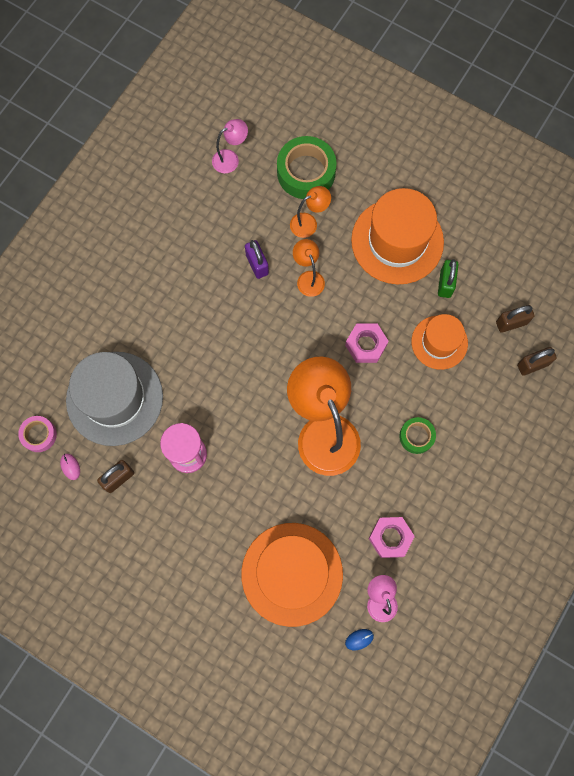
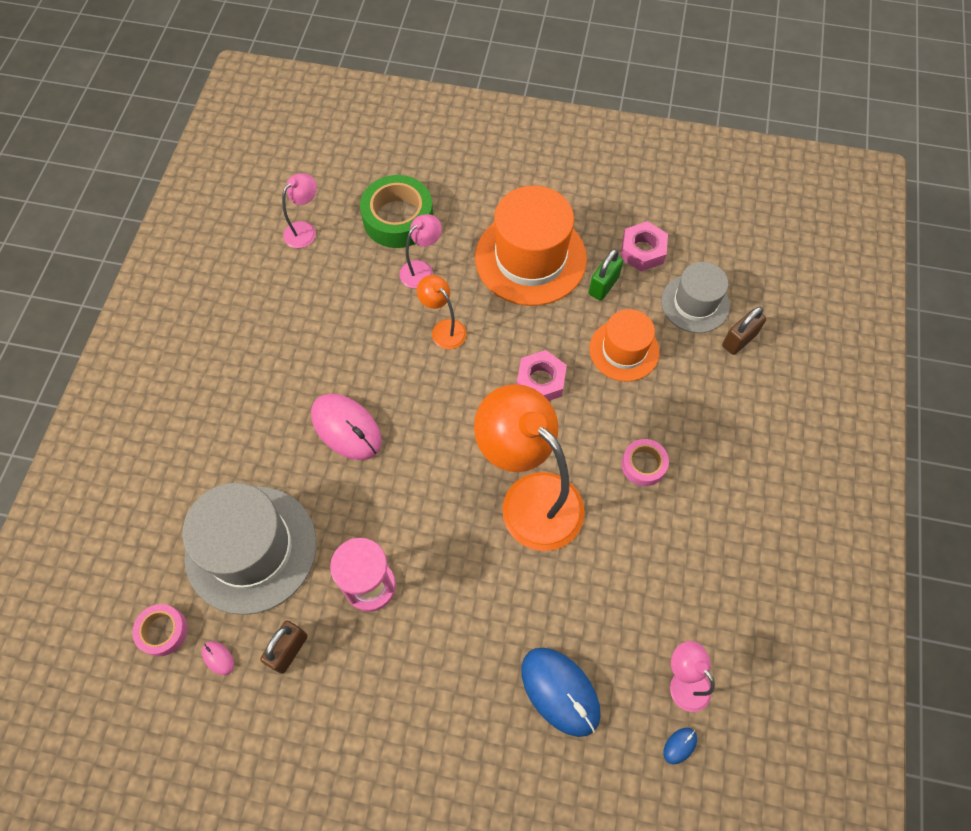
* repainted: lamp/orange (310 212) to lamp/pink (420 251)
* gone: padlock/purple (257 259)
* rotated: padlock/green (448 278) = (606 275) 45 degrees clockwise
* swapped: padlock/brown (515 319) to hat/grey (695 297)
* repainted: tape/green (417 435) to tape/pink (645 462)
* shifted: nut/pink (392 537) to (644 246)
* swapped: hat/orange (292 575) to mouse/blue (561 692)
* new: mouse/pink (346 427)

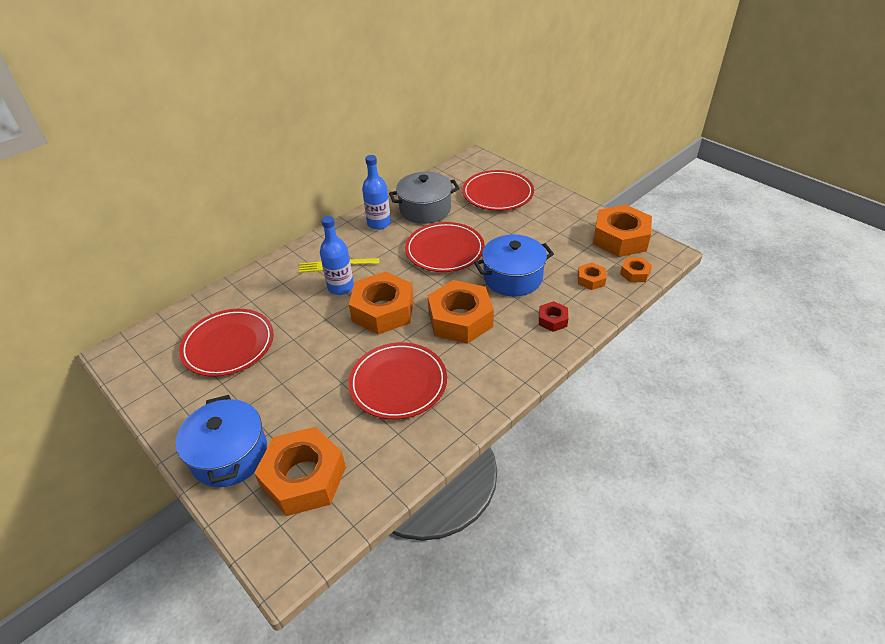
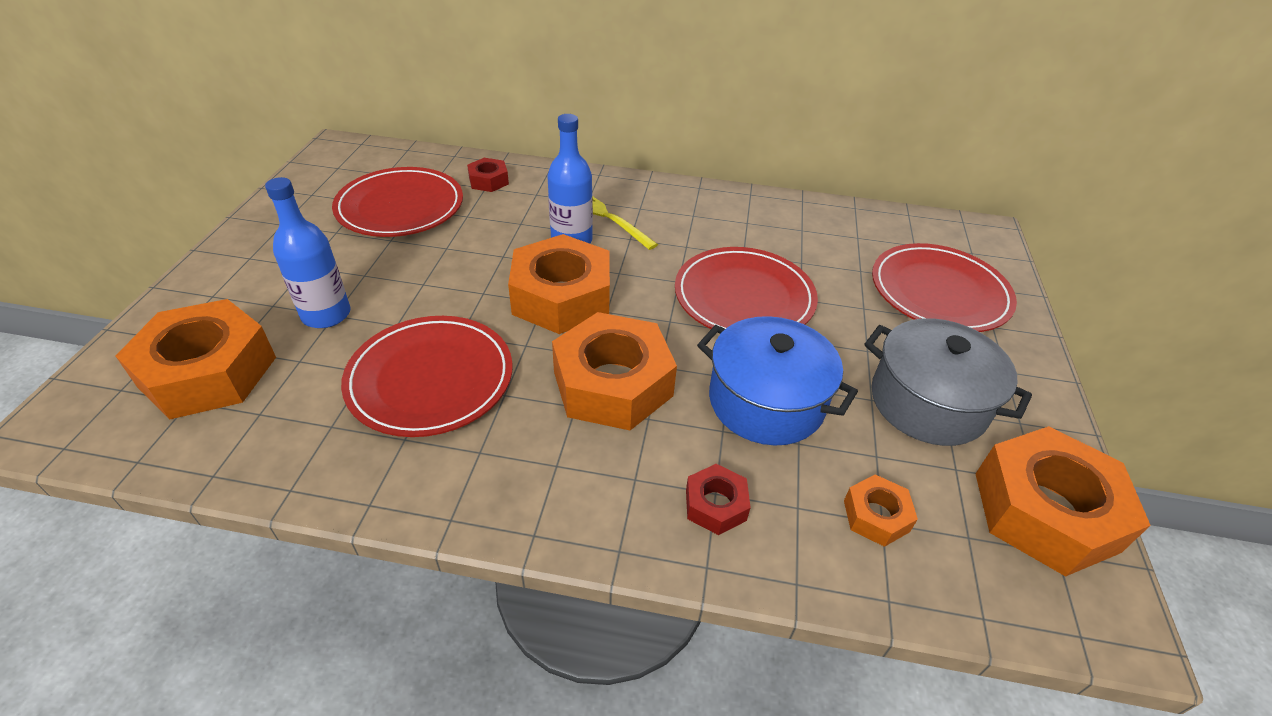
* shifted: bottle/blue (376 192) to (307 252)
* shifted: pot/grey (424 198) to (948 382)
* gone: nut/orange (636 270)
* gone: pot/blue (221 441)
* new: nut/red (488 175)

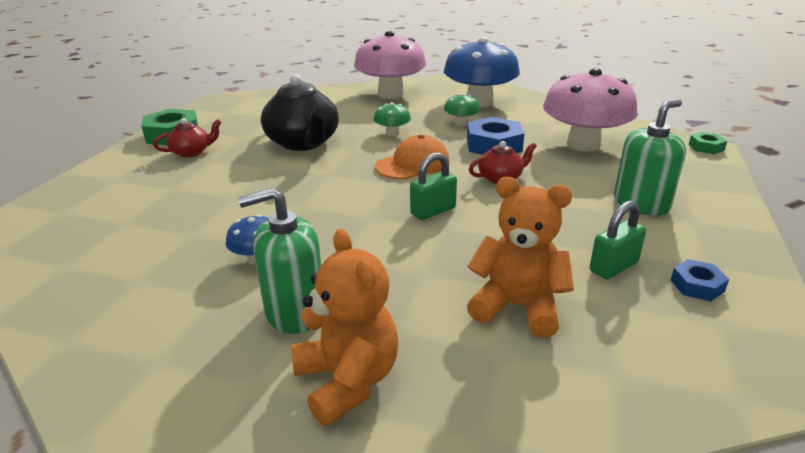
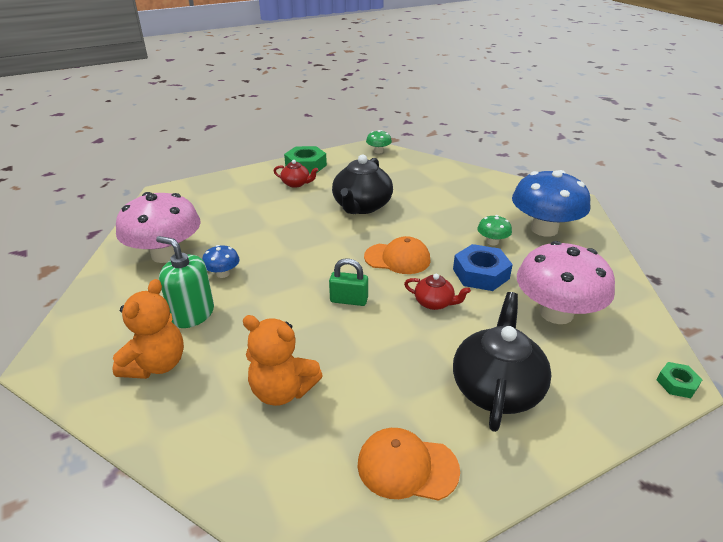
* shifted: mushroom/pink (390 64) to (158 227)
* swapped: soap dispenser/green (650 157) to teapot/black (502 362)
* shifted: mushroom/green (392 119) to (379 141)
* rotated: teddy bear/orange (520 257) = (283 360) 135 degrees clockwise
* gone: padlock/green (618 239)
* swapped: nut/blue (700 280) to cap/orange (408 464)

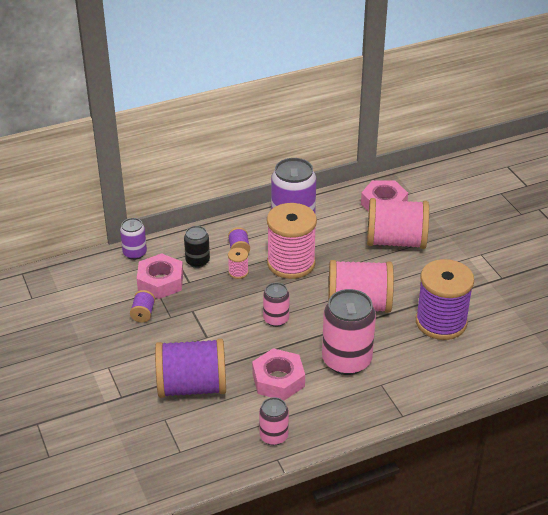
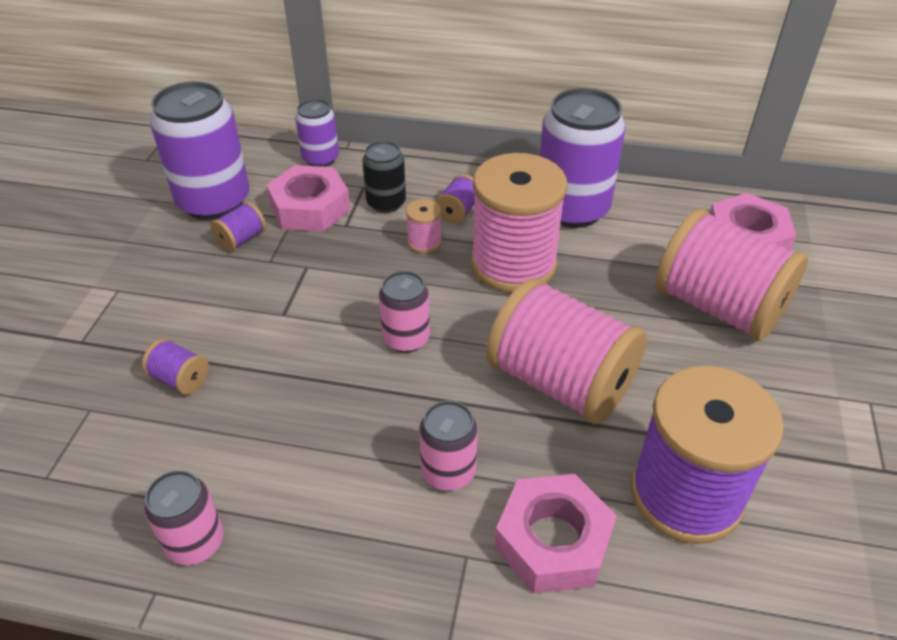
* scaled: can/pink (349 332) = (448 446) x0.54
* scaled: spool/purple (190 368) = (175 367) x0.41
* shifted: nut/pink (278 374) to (555 533)
* new: can/purple (199 150)

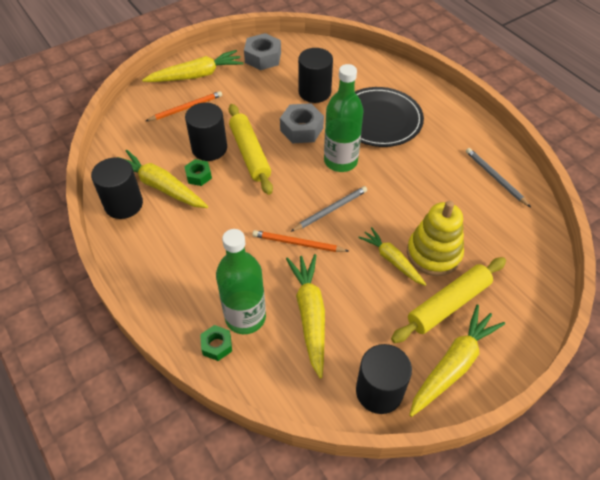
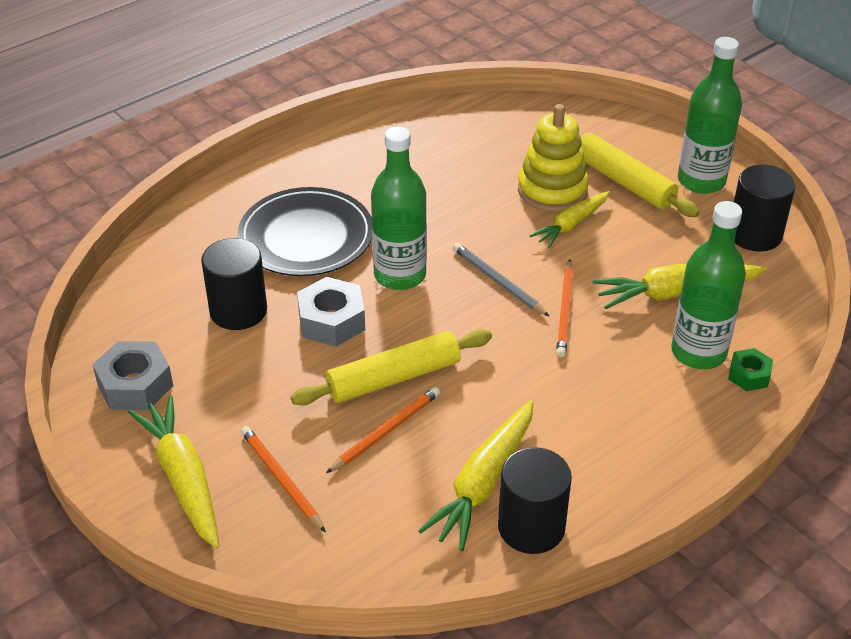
* swapped: cylinder/black (206 132) to pencil/orange (383 430)
* gone: pencil/grey (498 177)
* gone: nut/green (198 172)
* swapped: carrot/yellow (457 360) to bottle/green (710 115)

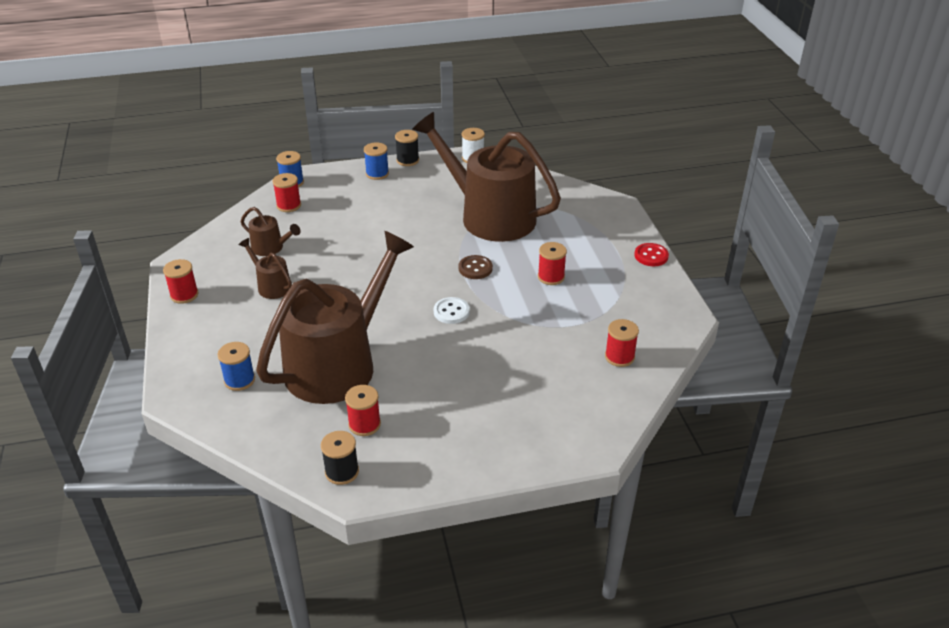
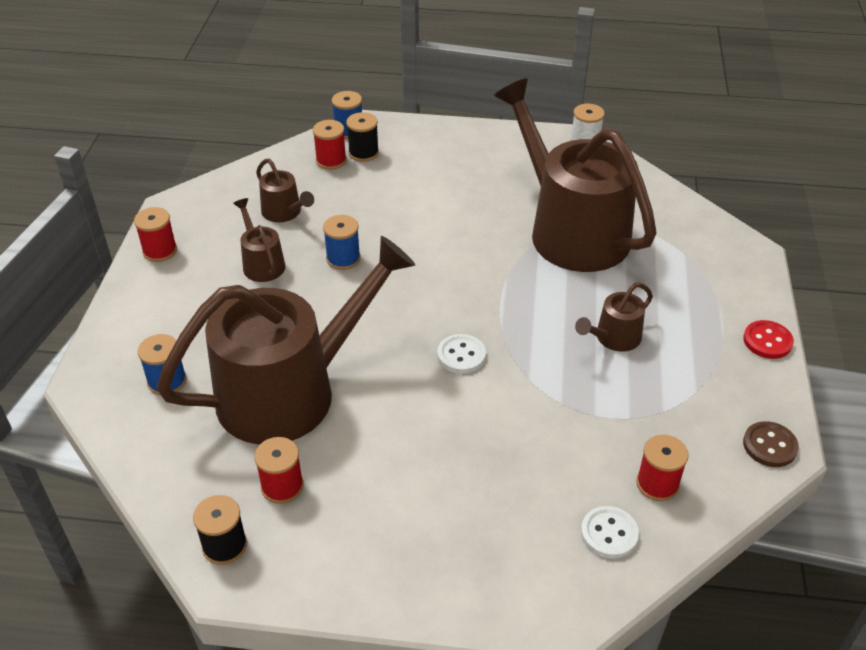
* shifted: spool/black (407 148) to (362 137)
* shifted: spool/blue (376 161) to (342 242)
* swapped: spool/red (552 263) to watering can/brown (614 317)
* shifted: button/brown (475 267) to (771 444)
* new: button/white (610 532)

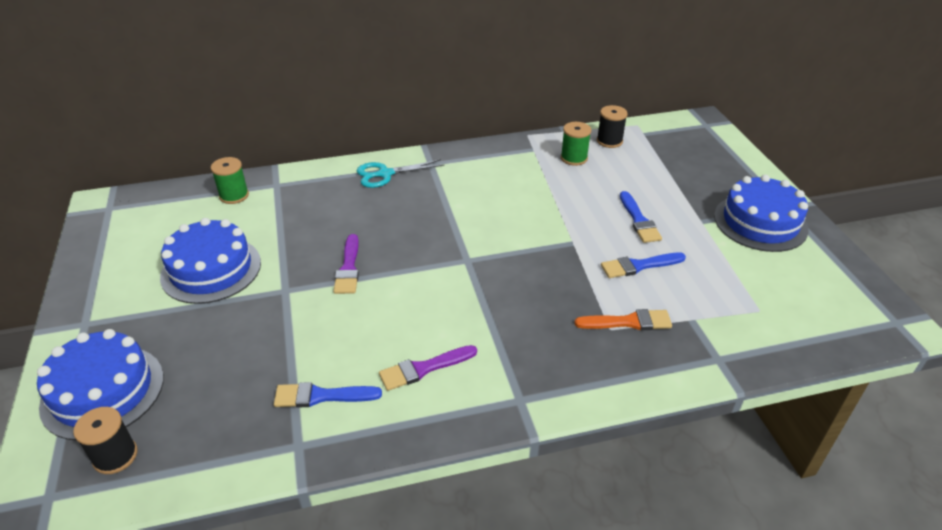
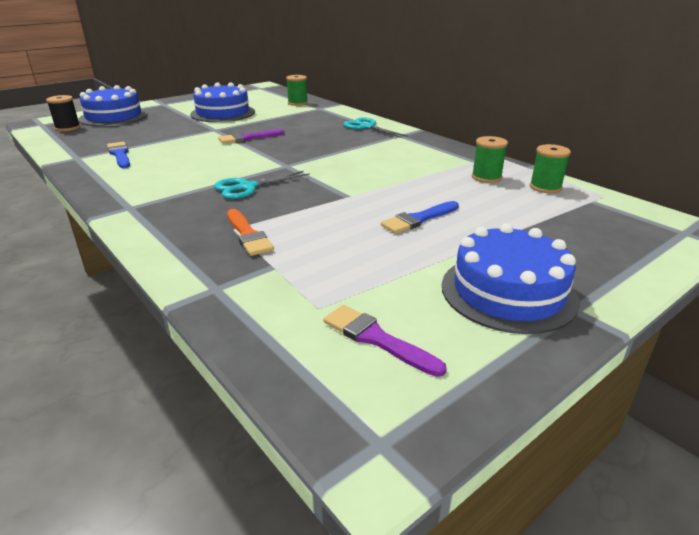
* repainted: spool/black (612 126) to spool/green (550 168)
* gone: brush/blue (643 265)
* shifted: brush/purple (428 368) to (385 341)
* new: scissors/turquoise (262 185)

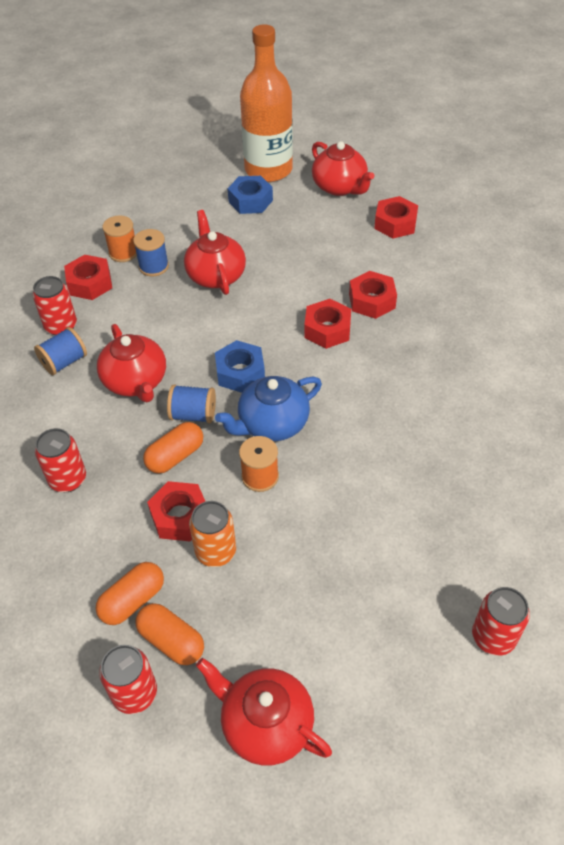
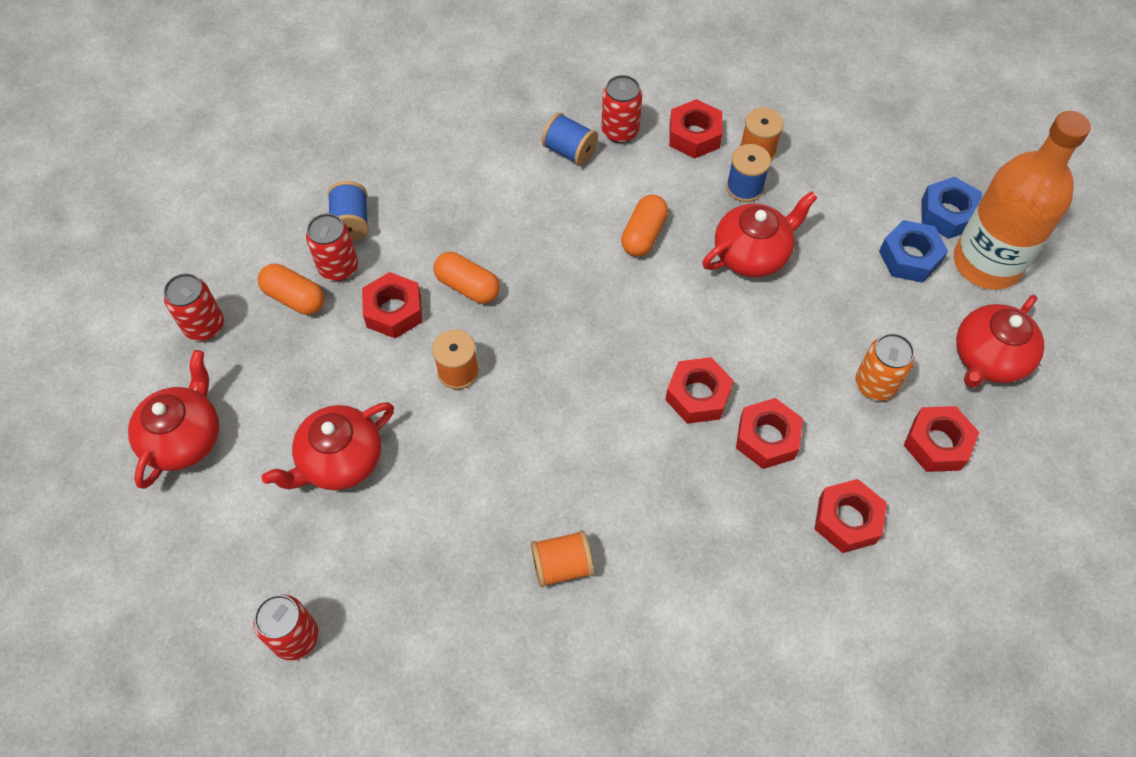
* shifted: teapot/red (131 363) to (327 446)
* shifted: nut/blue (240 366) to (952 208)
* gone: teapot/blue (268 408)
* shifted: spool/blue (191 404) to (348 210)
* shifted: can/red (60 460) to (332 247)
* shifted: can/orange (212 534) to (885 367)
* shifted: capsule/orange (170 634) to (644 226)
* new: nut/red (851 516)
* new: spool/orange (562 558)

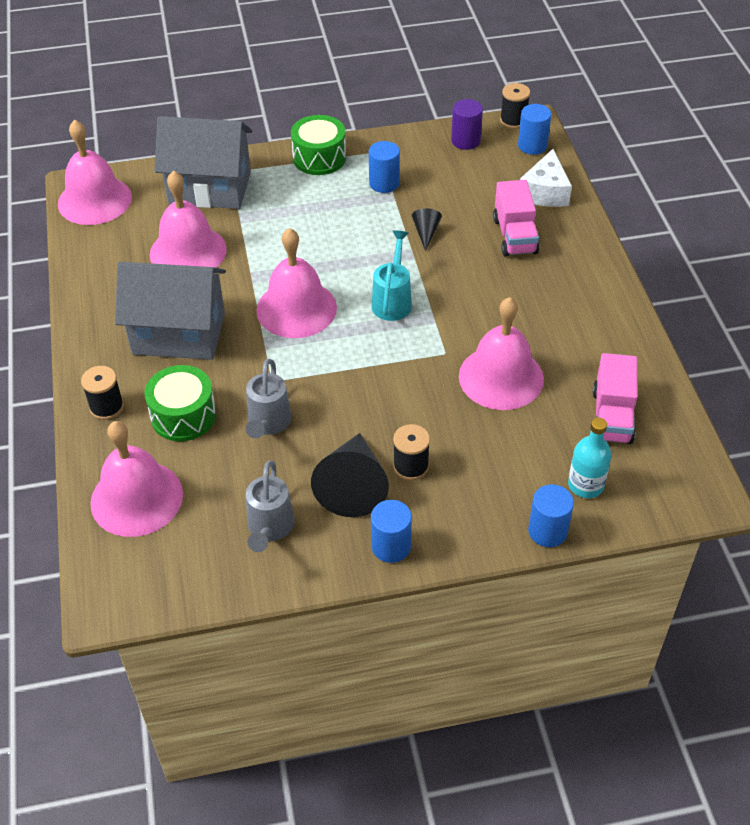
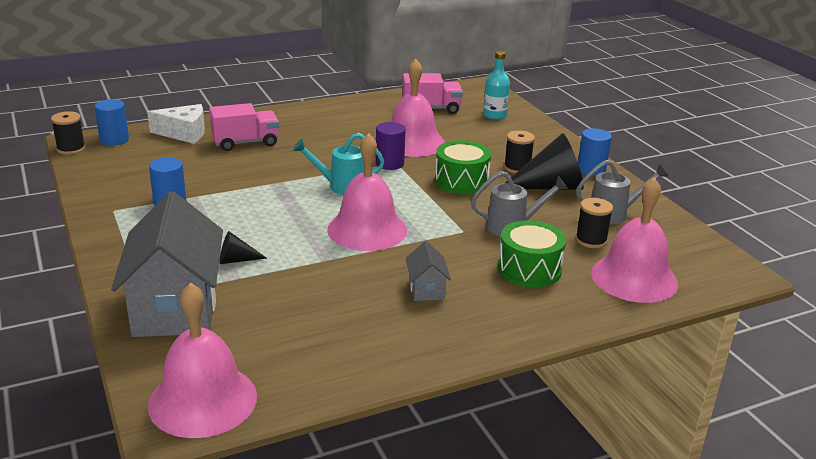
* shifted: cylinder/purple (467 124) to (390 146)
* shifted: drum/green (318 145) to (463 167)
* gone: bell/pink (188 219)
* shifted: cone/black (427 229) to (243 247)
* scaled: house/grey (170 311) = (428 271) x0.44
* shifted: spool/black (102 393) to (594 223)
* gone: cylinder/blue (551 515)

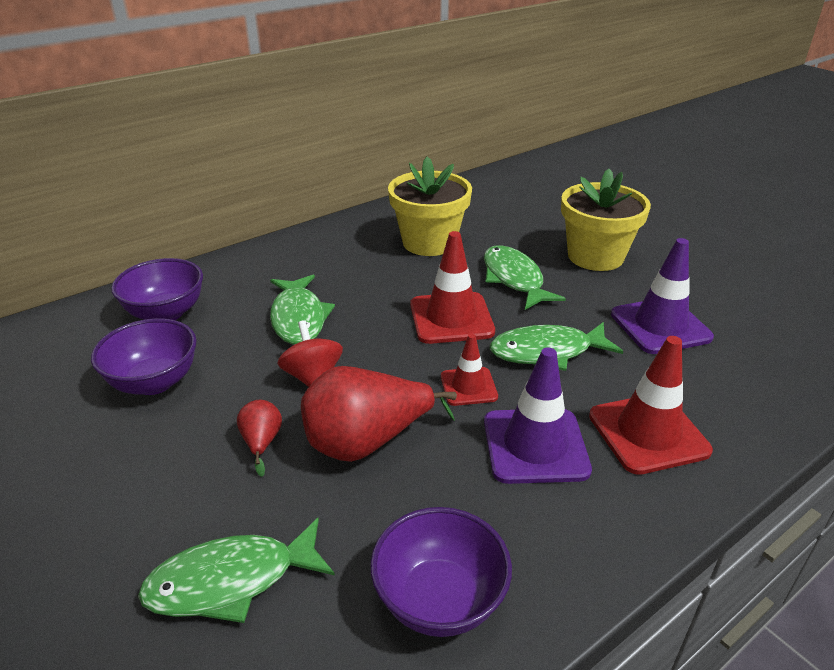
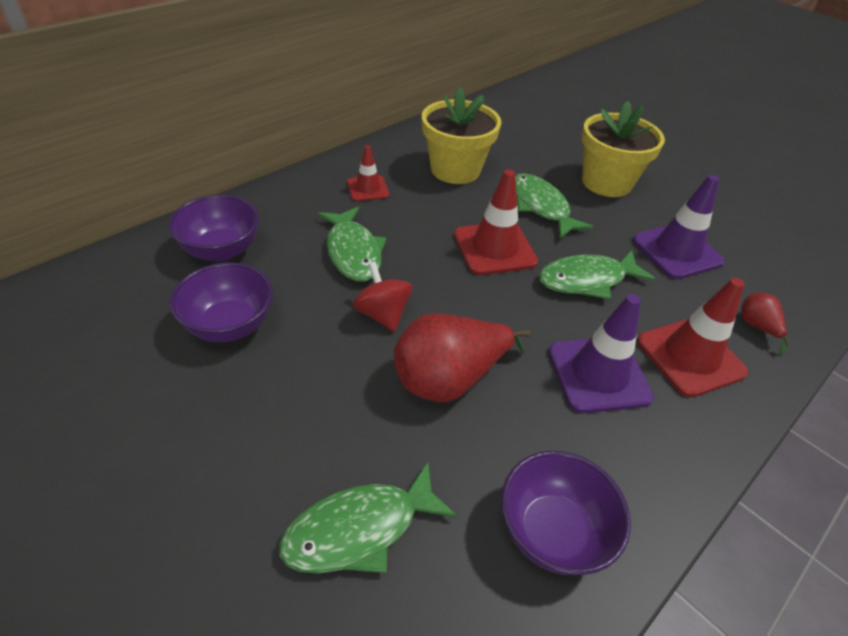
* shifted: traffic cone/red (469 370) to (368 173)
* shifted: pear/red (259 438) to (765 324)

